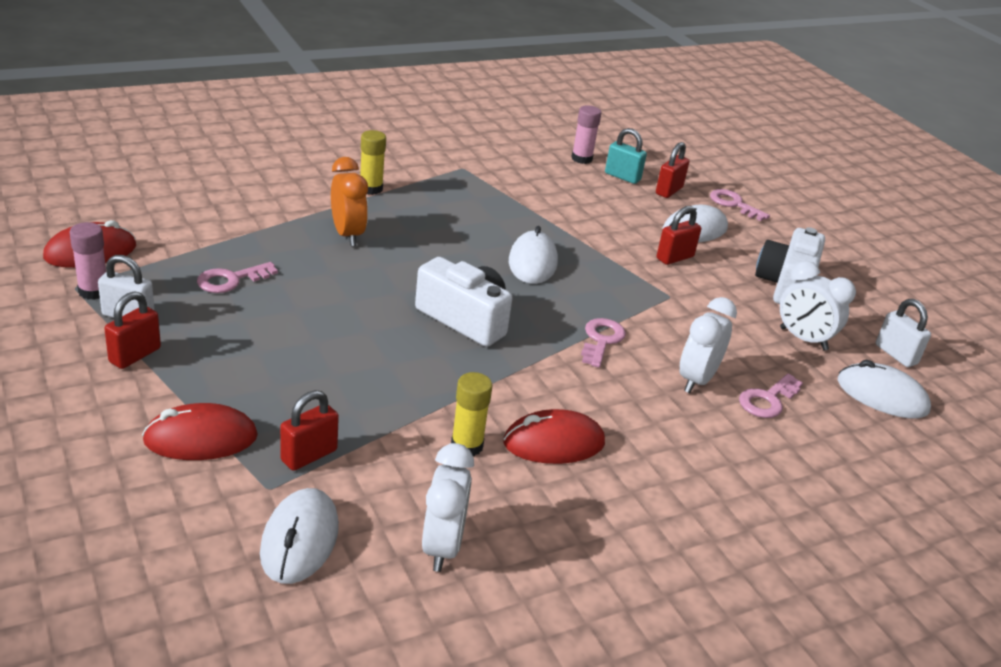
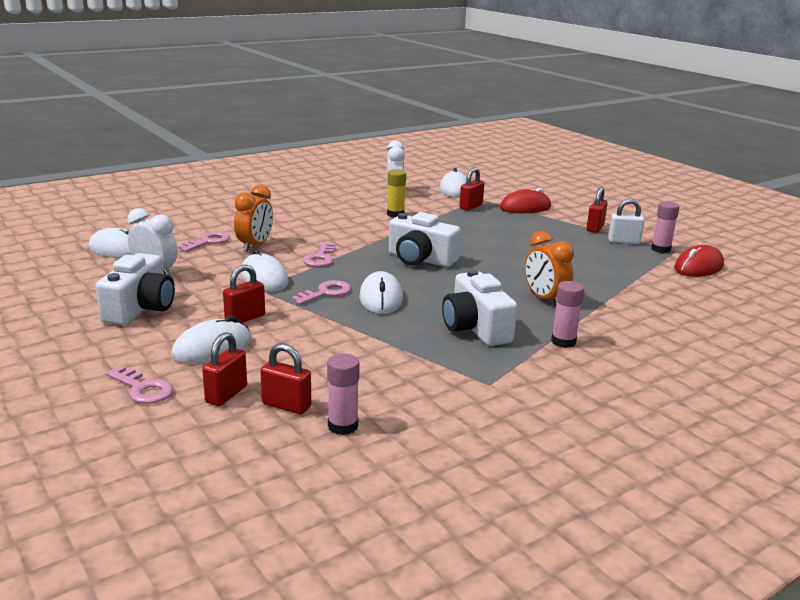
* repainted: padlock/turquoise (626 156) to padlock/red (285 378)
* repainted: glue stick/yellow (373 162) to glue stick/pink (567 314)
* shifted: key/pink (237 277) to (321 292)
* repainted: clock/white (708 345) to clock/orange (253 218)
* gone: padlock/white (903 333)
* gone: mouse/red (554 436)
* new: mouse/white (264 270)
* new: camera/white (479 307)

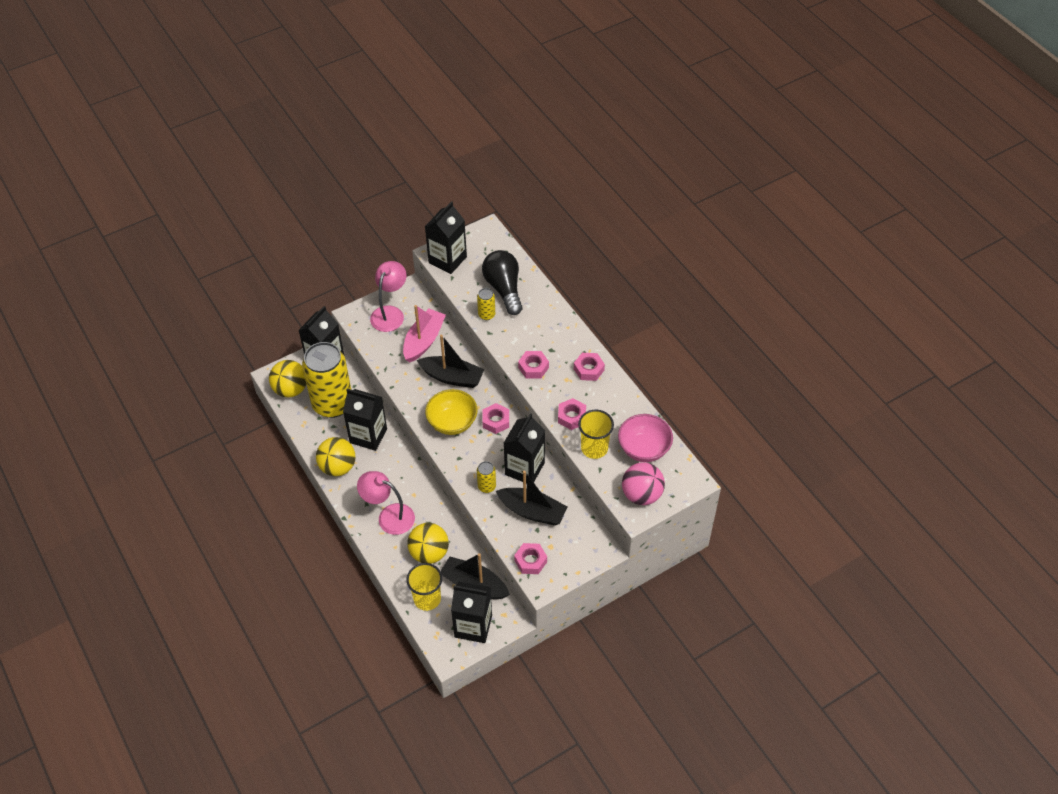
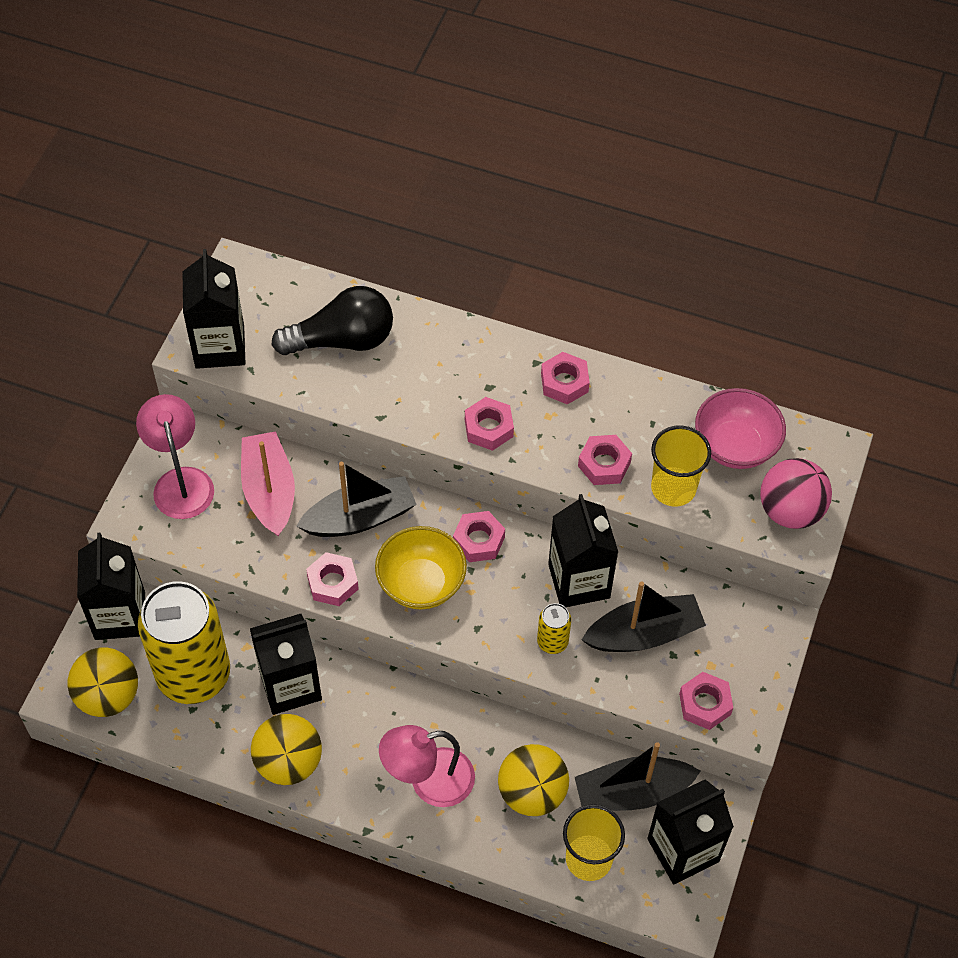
* rotated: light bulb/black (502 282) = (332 320) 135 degrees clockwise
* gone: can/yellow (486 304)
* new: nut/pink (332 579)

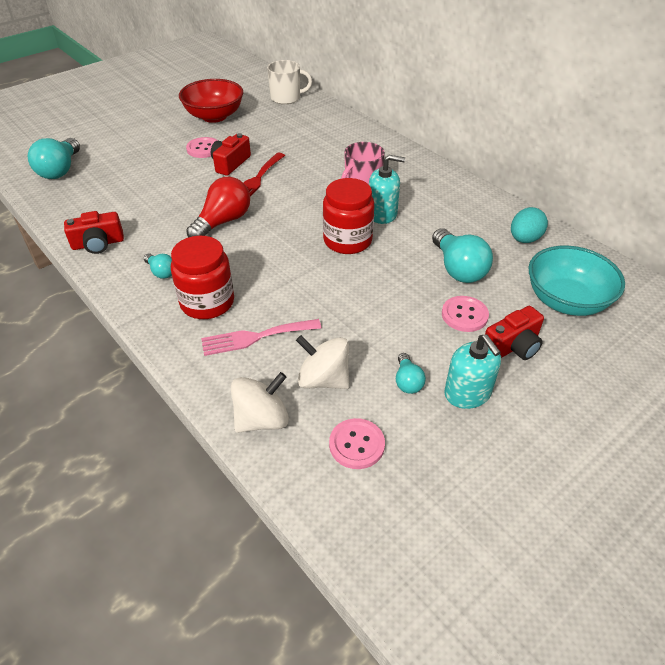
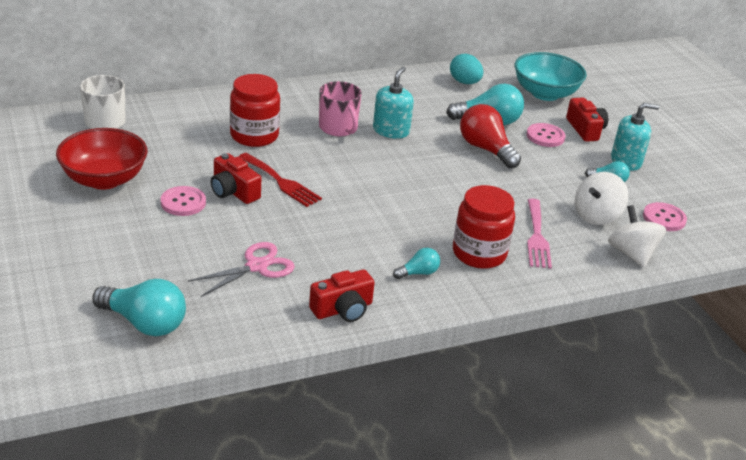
* shifted: light bulb/red (218 207) to (490 136)
* shifted: jar/red (348 216) to (255 110)
* rotated: camera/red (94 232) = (342 295) 60 degrees clockwise
* new: scissors/pink (241 269)

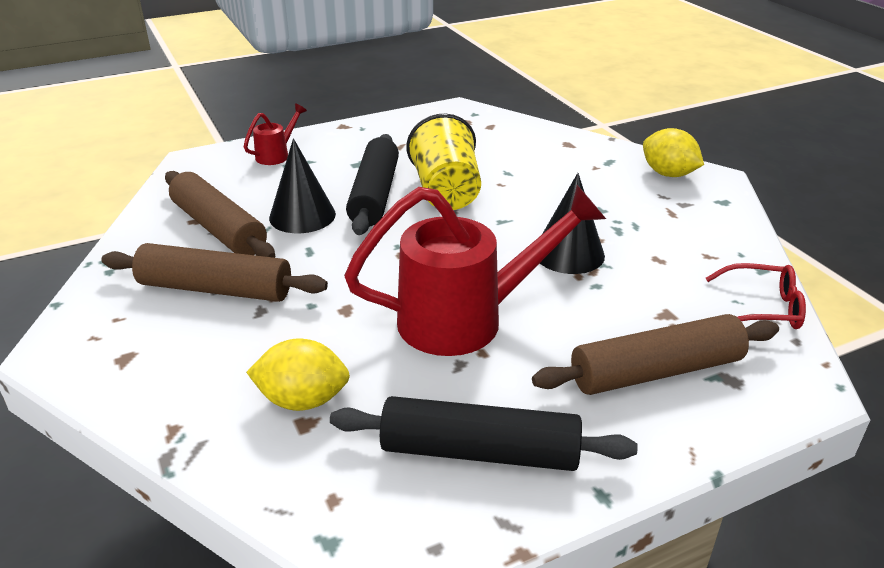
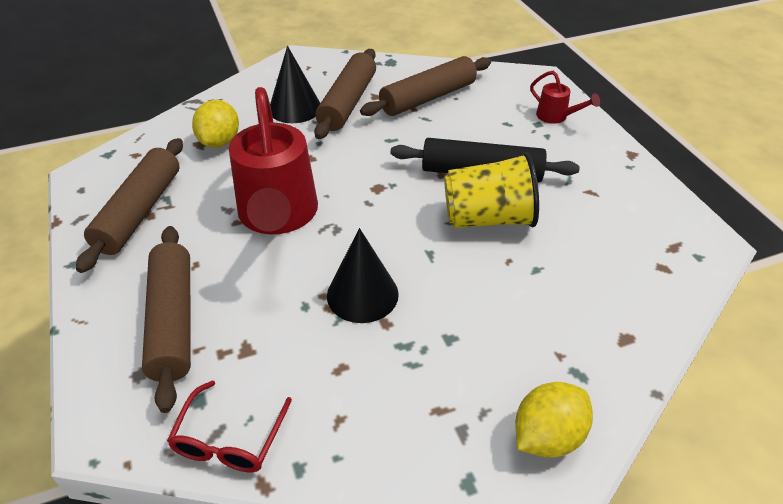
* shifted: cone/black (302 185) to (295 84)
* repainted: rolling pin/black (484 433) to rolling pin/brown (129 205)

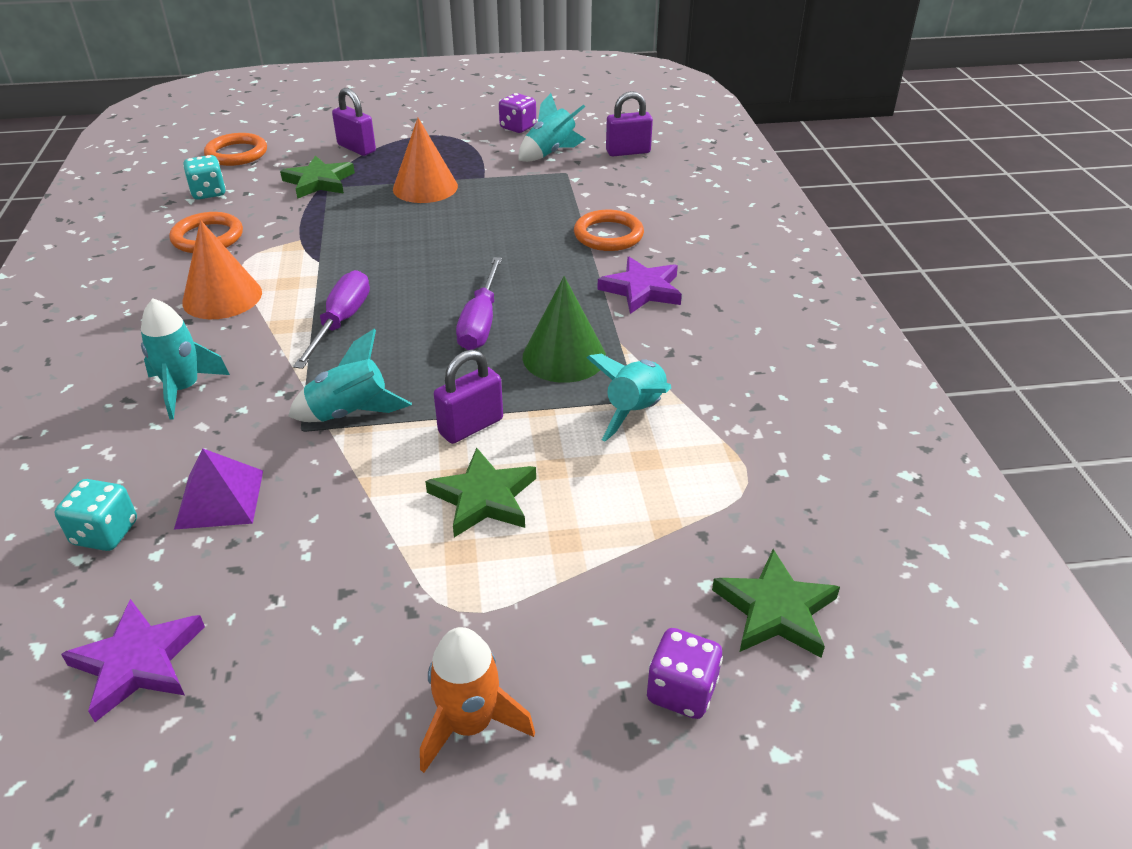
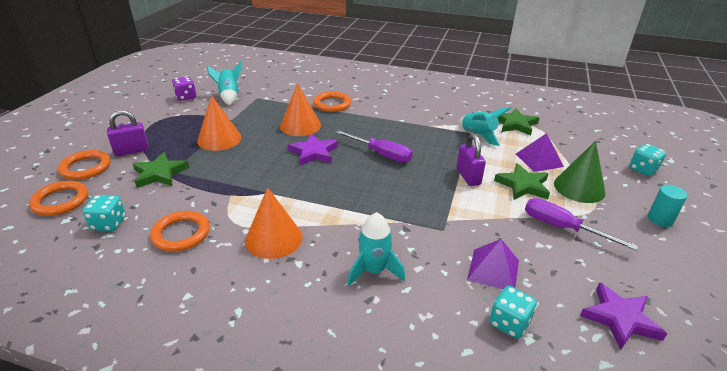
* gone: padlock/purple (629 123)
* shifted: star/purple (639 285) to (313 150)
* shifted: screwdriver/purple (331 319) to (581 224)
* shifted: cone/green (564 329) to (579 172)
* gone: rocket/turquoise (350 375)
* shifted: star/green (776 603) to (519 121)
* swapped: rocket/orange (477 700) to cylinder/turquoise (667 206)
* repainted: dice/purple (685 673) to dice/turquoise (647 160)
* new: cone/orange (300 109)
* new: pyramid/purple (540 152)
* new: ring/orange (84 165)

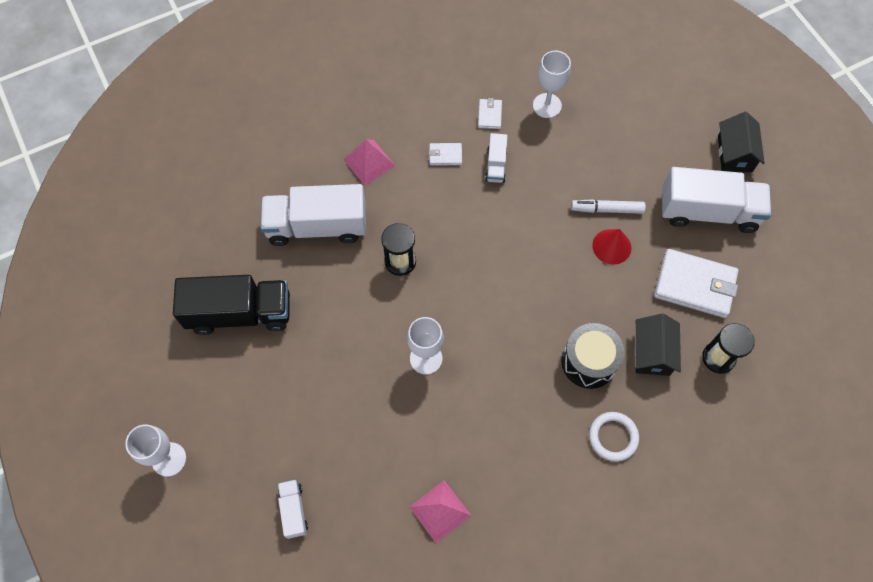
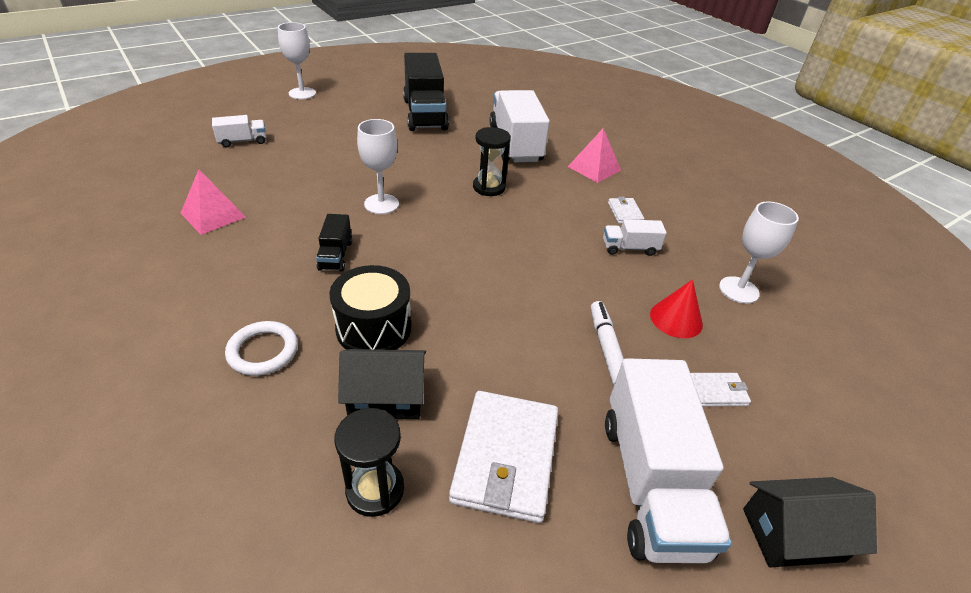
* shifted: wallet/white (490 113) to (720 389)
* shifted: cone/red (611 247) to (676 309)
* new: truck/black (334 243)

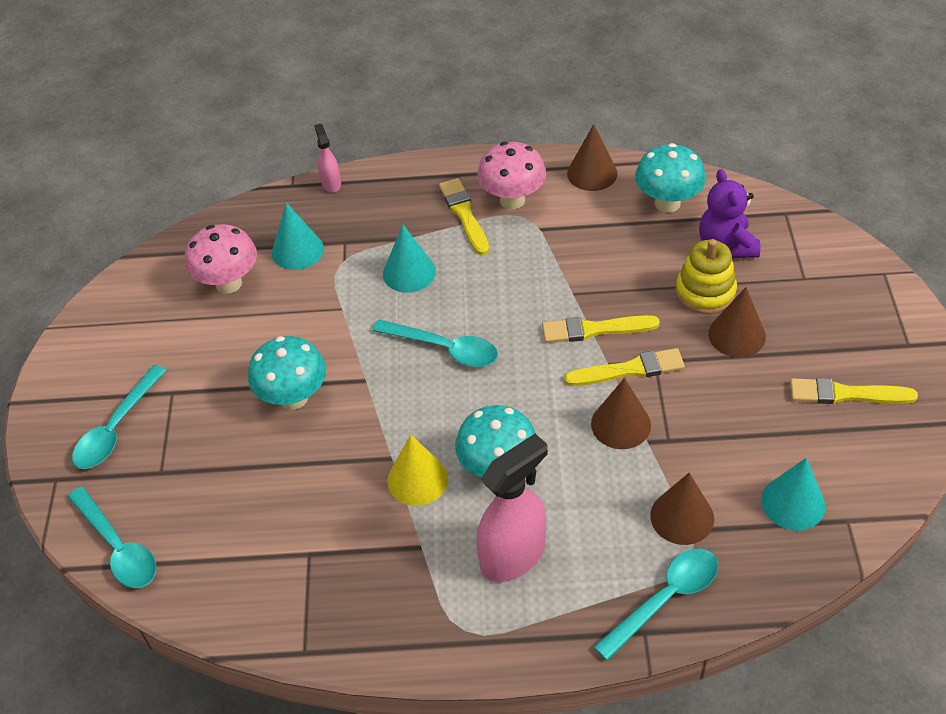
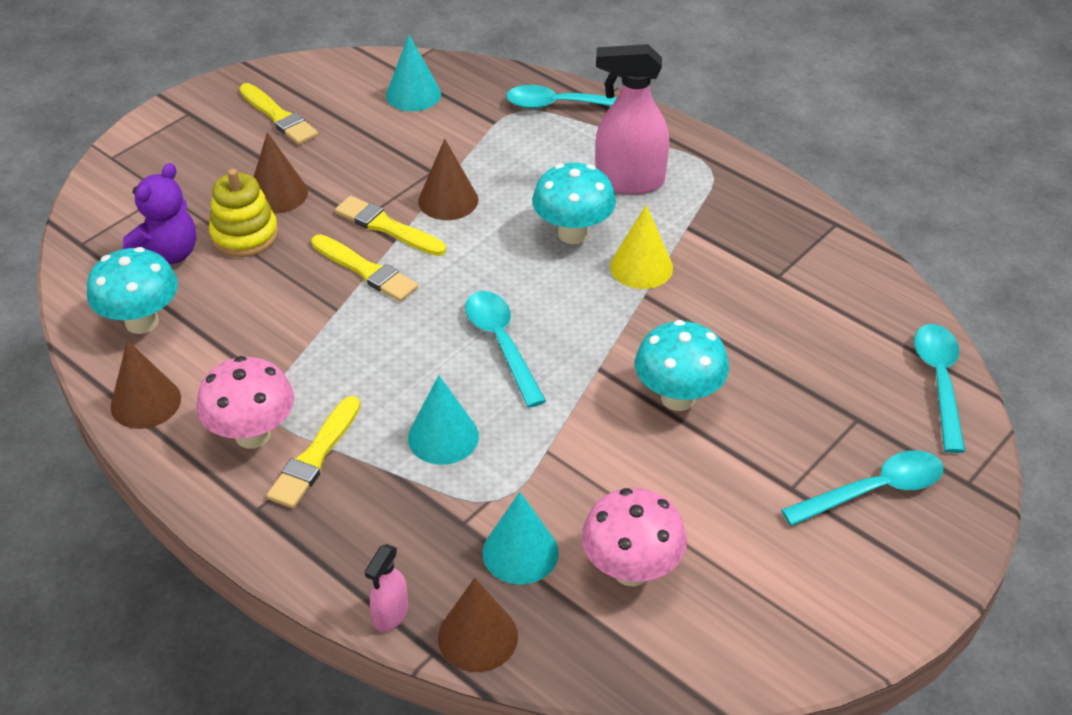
* shifted: cone/brown (682 509) to (478 625)

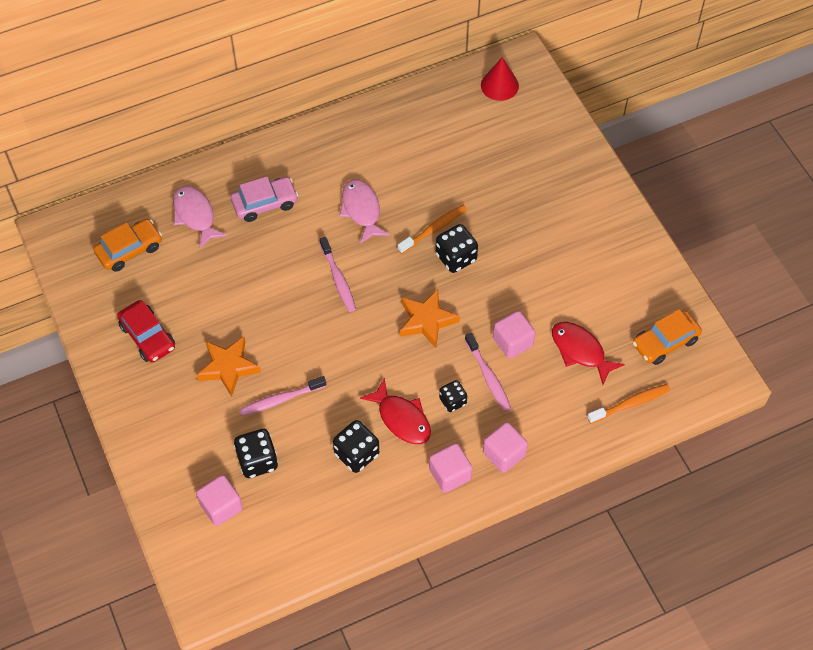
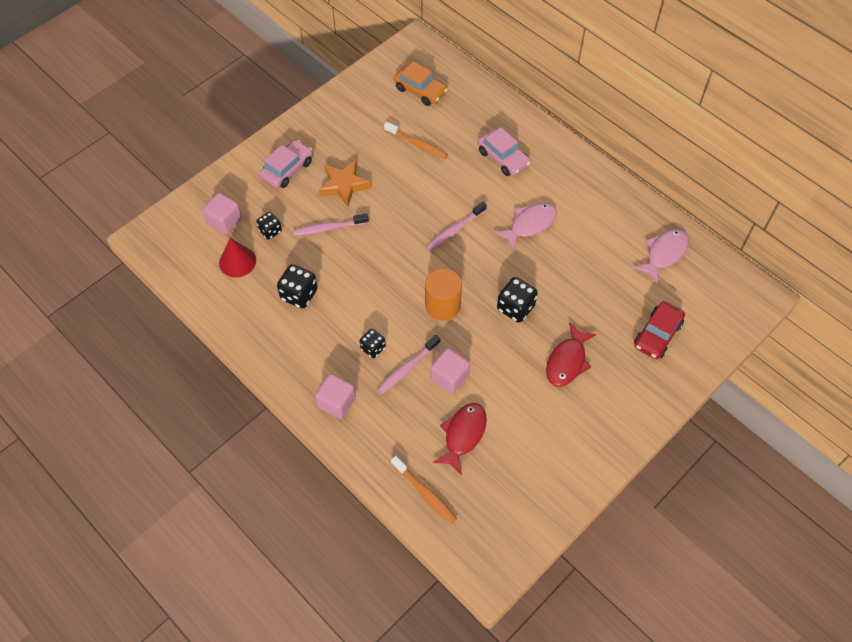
* shifted: cone/red (500 79) to (237 257)
* shifted: fish/pink (200 217) to (661 256)
* shifted: toothbrush/orange (432 229) to (416 140)
* swapped: star/orange (430 318) to cylinder/orange (443 294)
* shifted: car/red (146 331) to (659 330)
* gone: car/orange (667 337)
* rotated: toothbrush/pink (282 396) = (331 225) 60 degrees counterclockwise
* shifted: fish/red (395 411) to (571 354)
* scaled: dice/black (256 453) = (269 226) x0.64
* gone: cube/pink (450 468)
* new: car/pink (286 164)

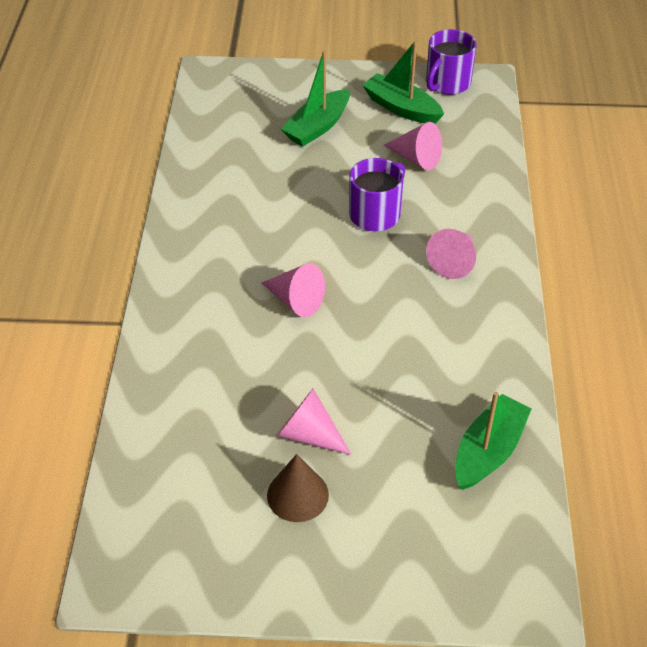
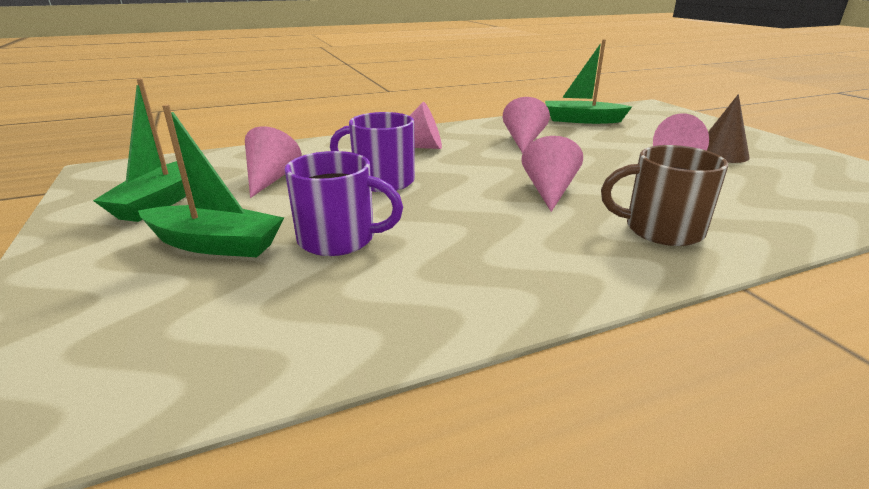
* shifted: mug/purple (451 62) to (344 203)
* new: cone/pink (526 125)
* new: mug/brown (664 195)

